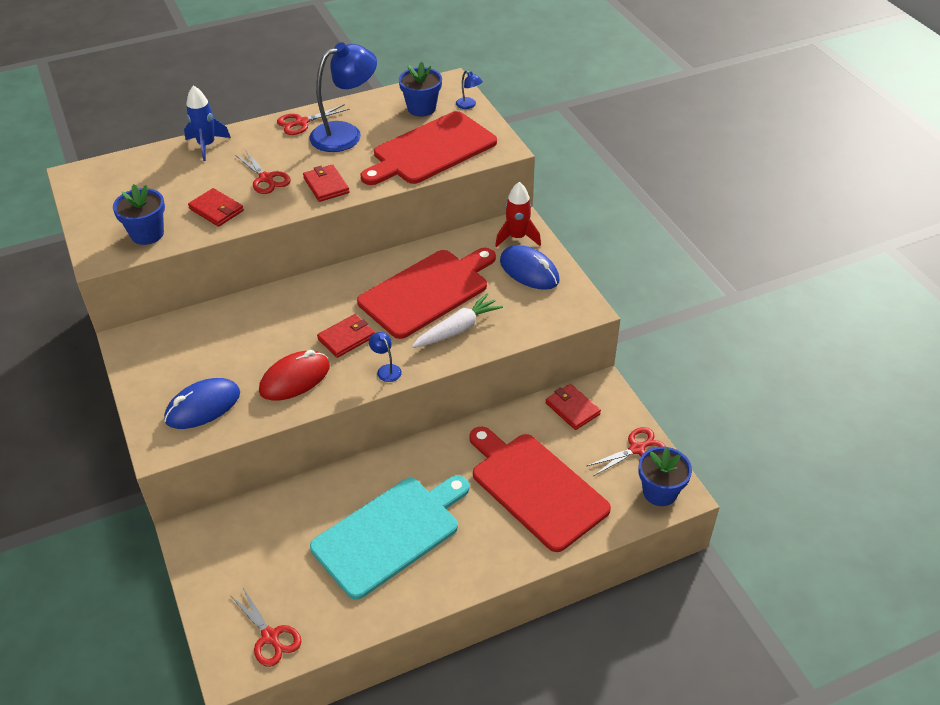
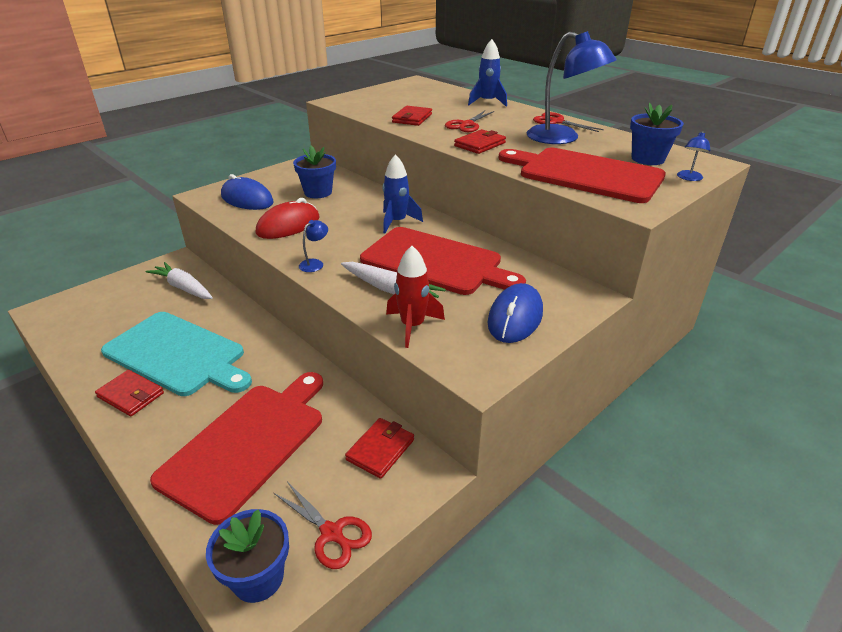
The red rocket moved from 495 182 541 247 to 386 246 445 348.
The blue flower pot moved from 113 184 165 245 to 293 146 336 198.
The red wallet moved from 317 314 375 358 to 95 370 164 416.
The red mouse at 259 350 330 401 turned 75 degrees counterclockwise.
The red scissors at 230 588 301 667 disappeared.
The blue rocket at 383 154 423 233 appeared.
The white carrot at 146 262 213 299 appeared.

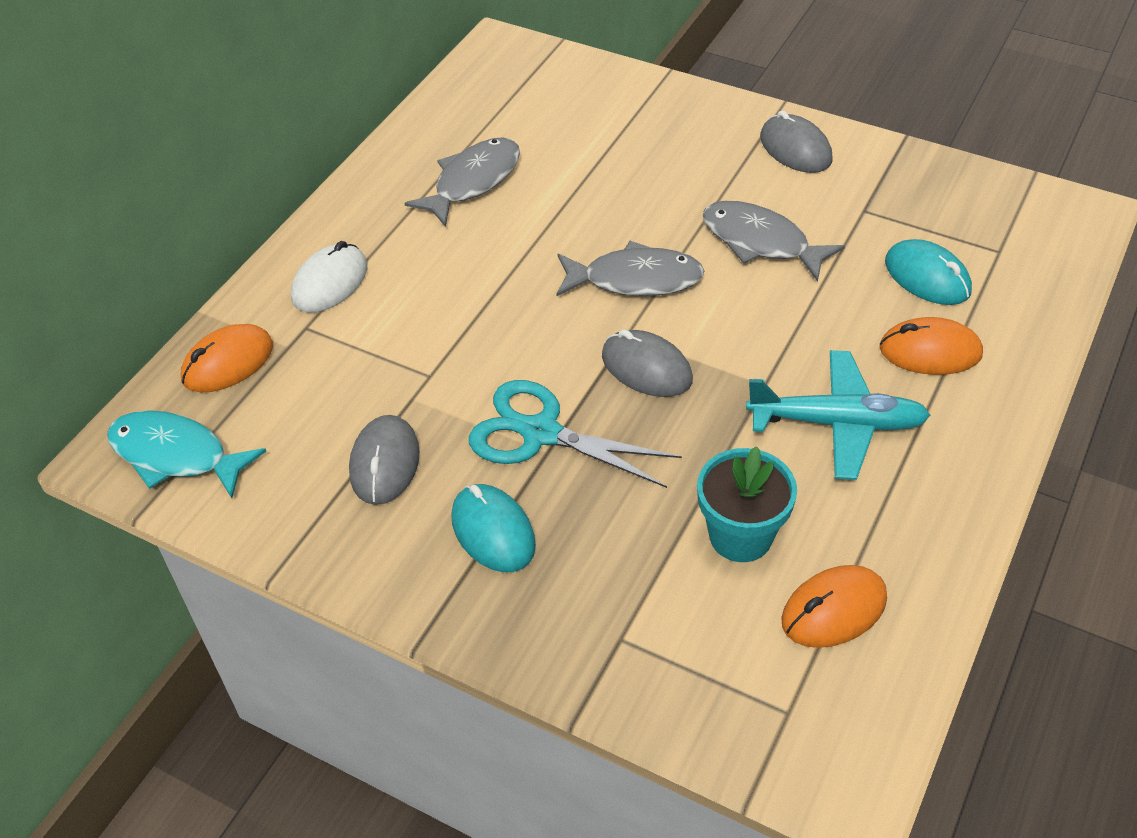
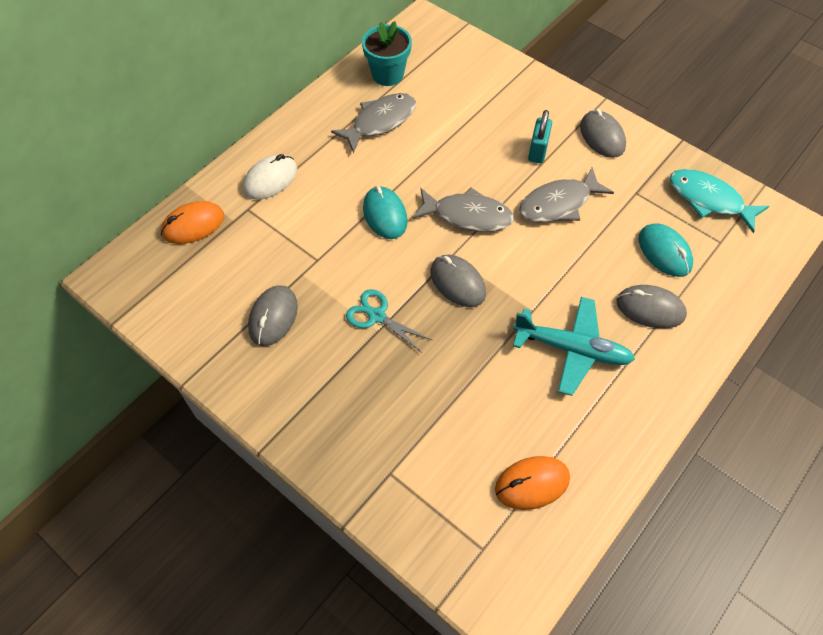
The grey fish at 702 201 845 282 turned 75 degrees counterclockwise.
The orange mouse at 880 317 983 375 became the grey mouse at 617 285 687 329.
The turquoise scissors at 469 380 682 488 changed to 0.65 times the size.
The turquoise fish moved from 107 410 266 498 to 670 169 769 233.
The turquoise flower pot moved from 697 446 797 562 to 362 21 412 86.
The turquoise mouse moved from 451 484 536 572 to 363 186 408 239.
The turquoise padlock at 528 110 552 164 appeared.

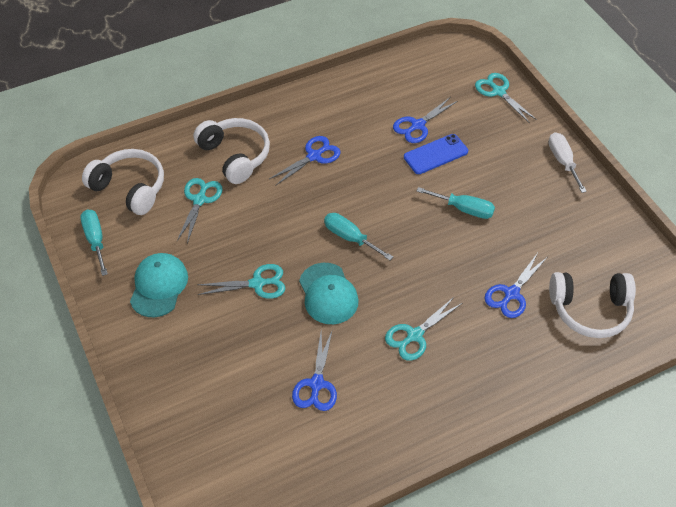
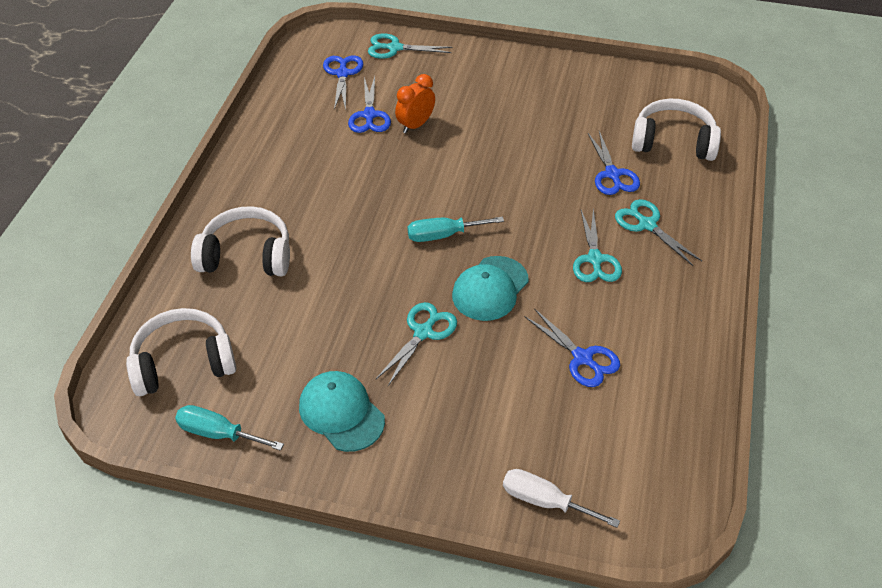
The white screwdriver moved from 548 132 587 193 to 503 469 620 528.
The blue phone at 404 134 468 174 was replaced by the orange clock at 395 74 435 133.
The blue scissors moved from 269 136 341 186 to 323 55 363 110.
The turquoise scissors moved from 177 178 223 244 to 615 199 702 266.
The turquoise screwdriver at 417 187 495 219 disappeared.
The turquoise cap at 299 263 358 324 turned 105 degrees clockwise.
The white headphones at 549 272 636 338 turned 120 degrees counterclockwise.

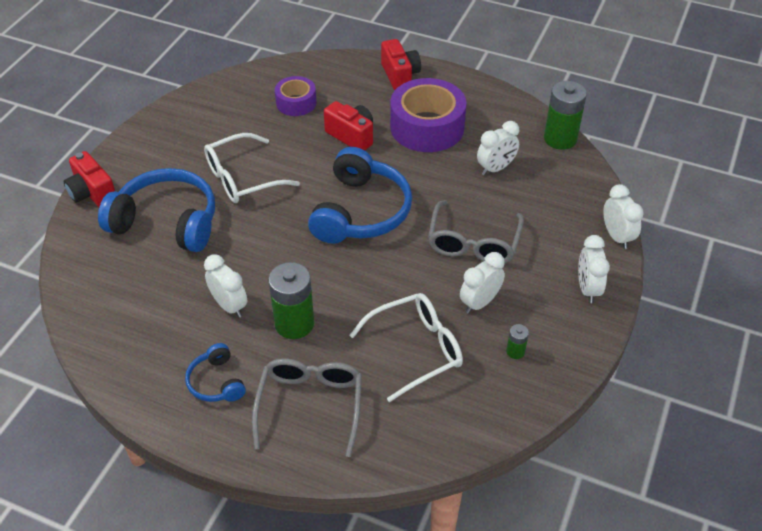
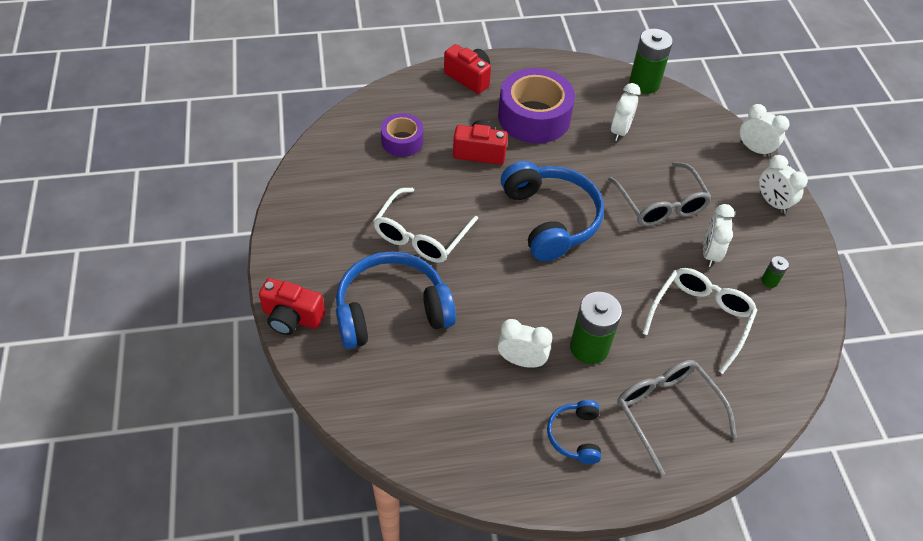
The blue headphones at 185 343 246 402 turned 60 degrees clockwise.

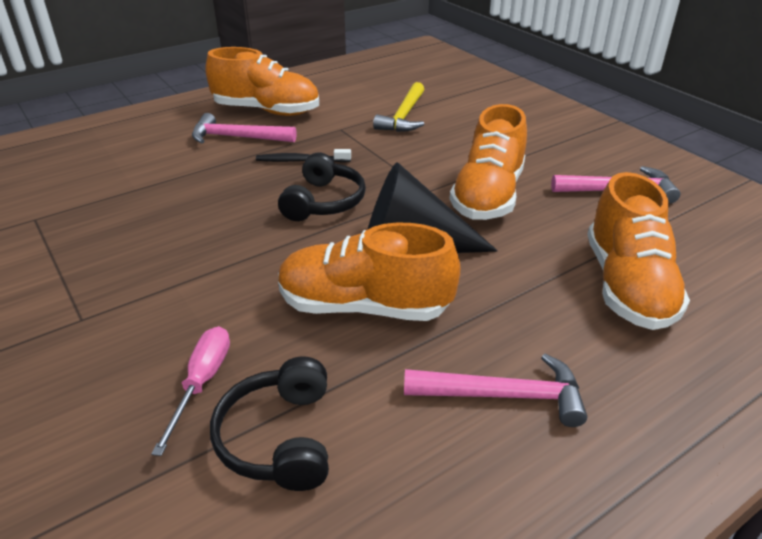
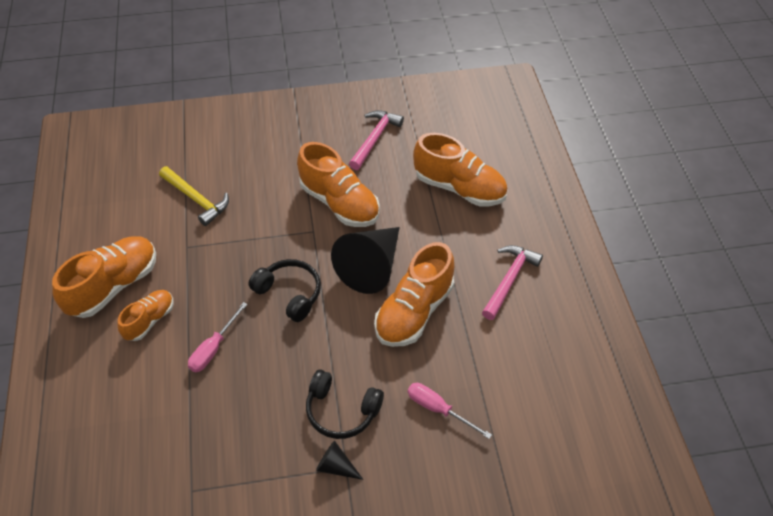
The pink hammer at 192 113 297 143 was replaced by the orange shoe at 117 290 174 341.
The black toothbrush at 256 149 351 162 disappeared.
The black headphones moved from 210 356 329 491 to 306 370 384 439.
The pink screwdriver at 188 302 248 372 appeared.
The black cone at 316 441 364 480 appeared.

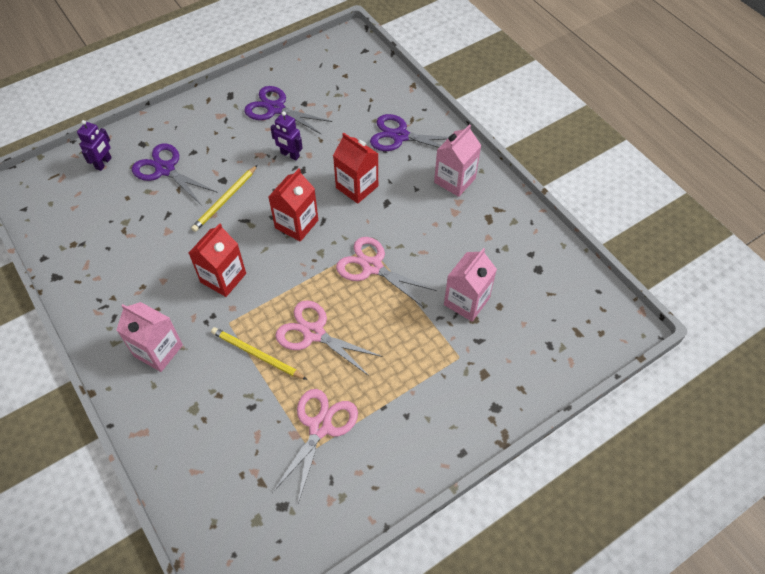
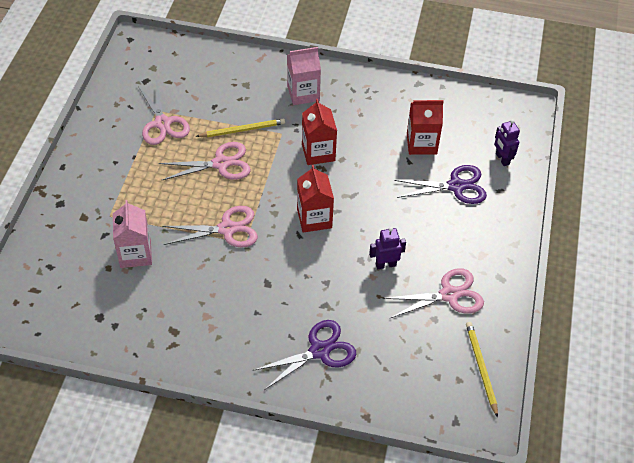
The purple scissors at 244 86 332 135 became the pink scissors at 383 268 484 318.
The pink carton at 434 124 481 197 disappeared.
The red carton moved from 333 133 378 204 to 407 100 444 155.
The yellow pencil moved from 191 165 258 232 to 466 322 498 418.

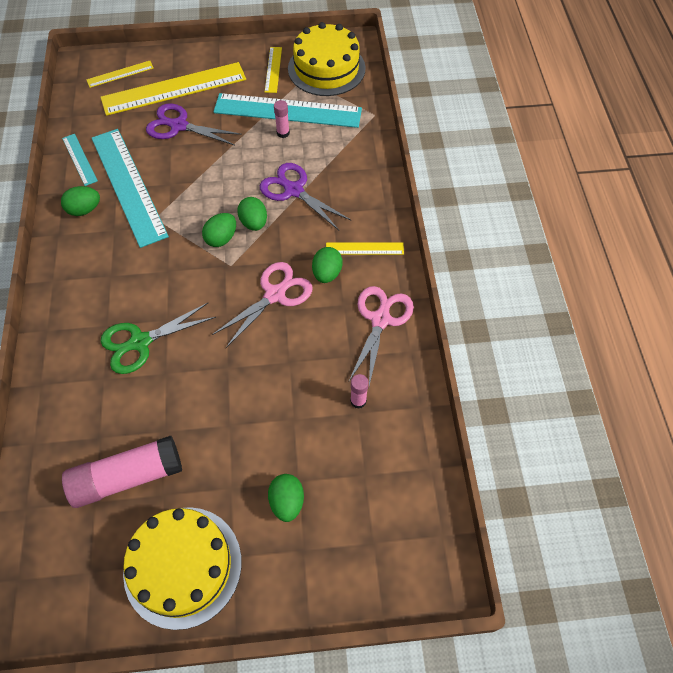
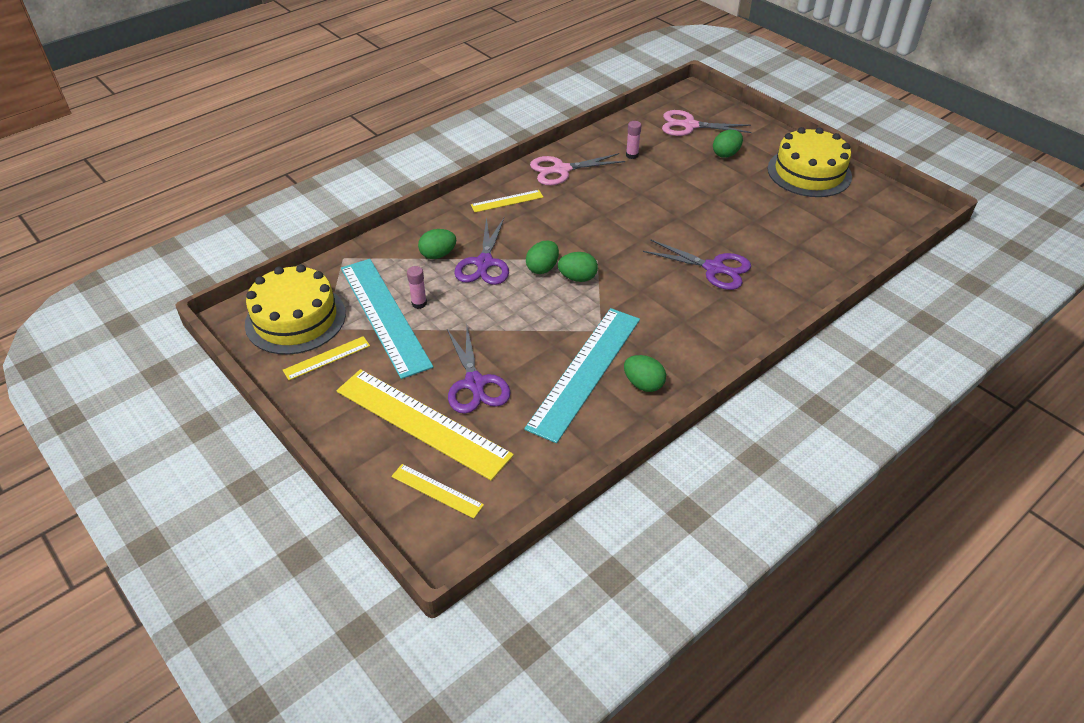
The turquoise ruler at 62 134 98 186 disappeared.
The yellow ruler at 326 243 404 255 turned 75 degrees counterclockwise.
The green egg moved from 312 247 342 283 to 418 229 456 259.
The pink scissors moved from 212 262 313 348 to 662 110 752 136.
The green scissors at 101 303 216 374 became the purple scissors at 643 239 751 290.
The pink glue stick at 62 436 182 508 disappeared.

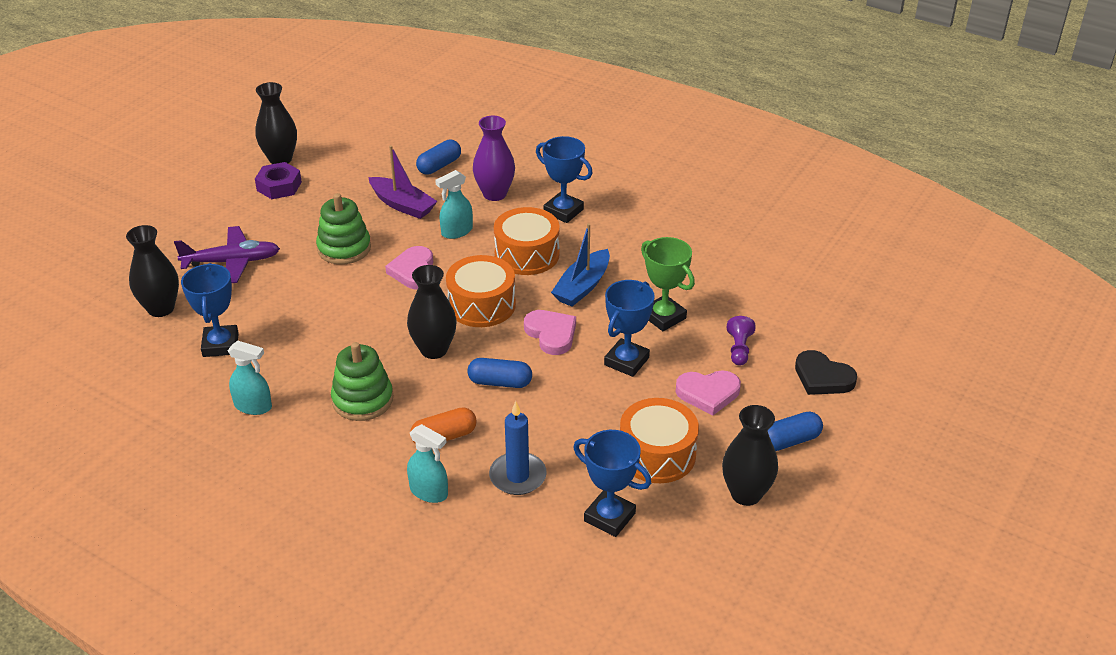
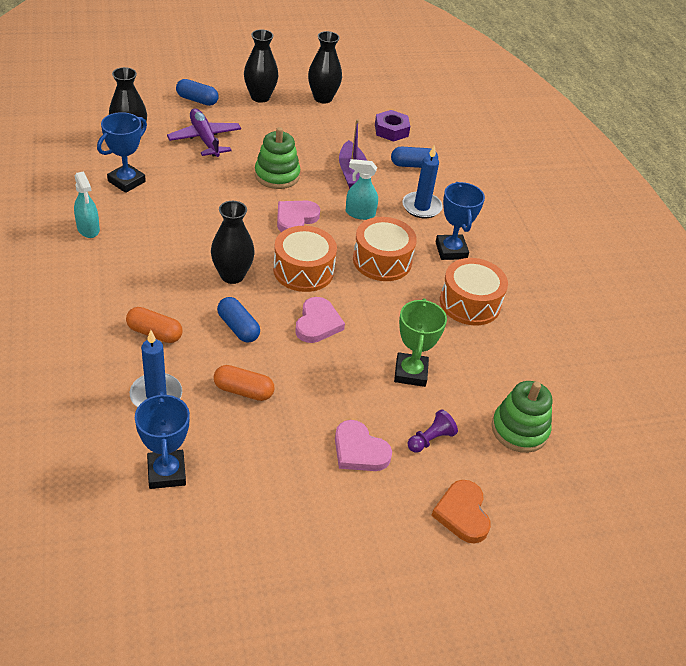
The purple vase at 473 116 515 201 was replaced by the blue candle at 402 145 443 218.
The purple nut moved from 255 162 302 199 to 375 110 410 142.
The blue boat at 551 223 610 307 disappeared.
The purple plane at 174 226 280 283 turned 150 degrees counterclockwise.
The blue trophy at 604 280 655 377 disappeared.
The green stacking toy moved from 331 342 393 421 to 491 381 552 453.
The black heart at 795 350 857 395 became the orange heart at 431 480 491 544.
The orange drum moved from 620 398 699 483 to 440 258 508 325.
The black vase moved from 722 405 778 506 to 244 29 278 103.
The blue capsule moved from 768 412 823 451 to 176 79 219 106.
The turquoise spray bottle at 407 424 448 503 disappeared.
The orange capsule at 214 365 275 401 appeared.

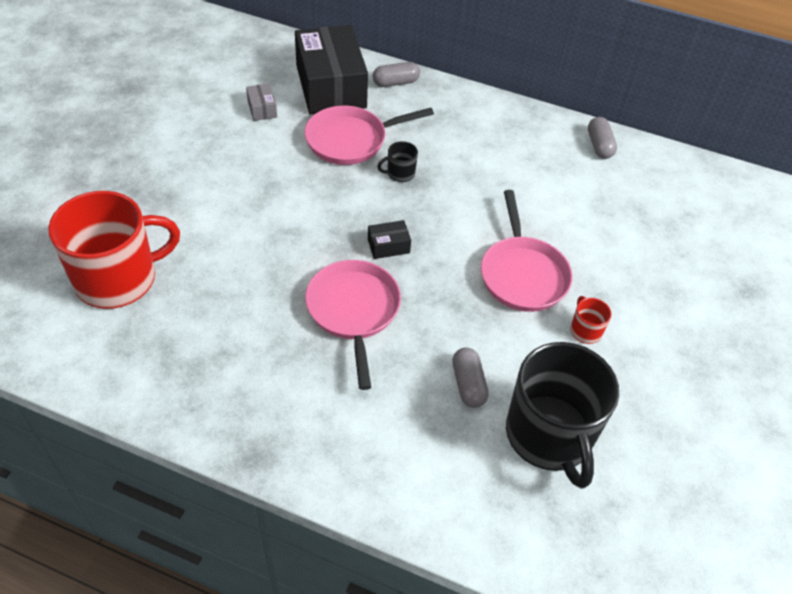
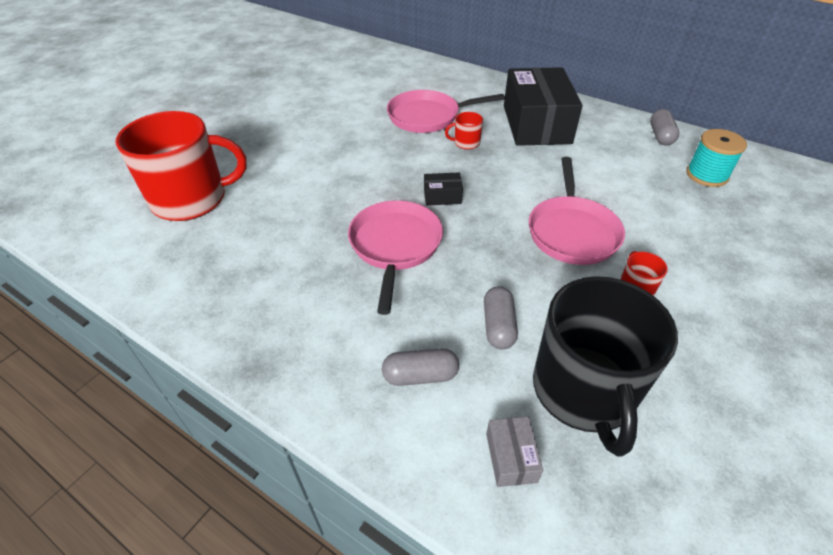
The black box moved from 295 25 368 115 to 504 67 583 146.
The grey capsule moved from 373 62 420 87 to 382 348 459 386.
The grey box moved from 246 83 277 121 to 486 417 543 487.
The black mug at 377 141 418 182 became the red mug at 445 112 483 150.
The turquoise spool at 686 129 747 187 appeared.

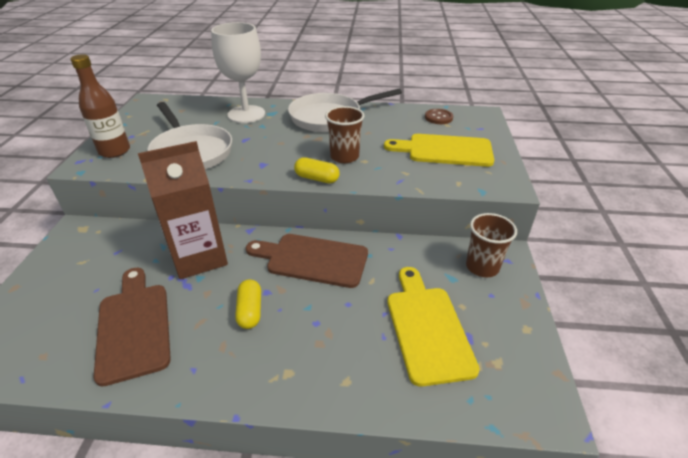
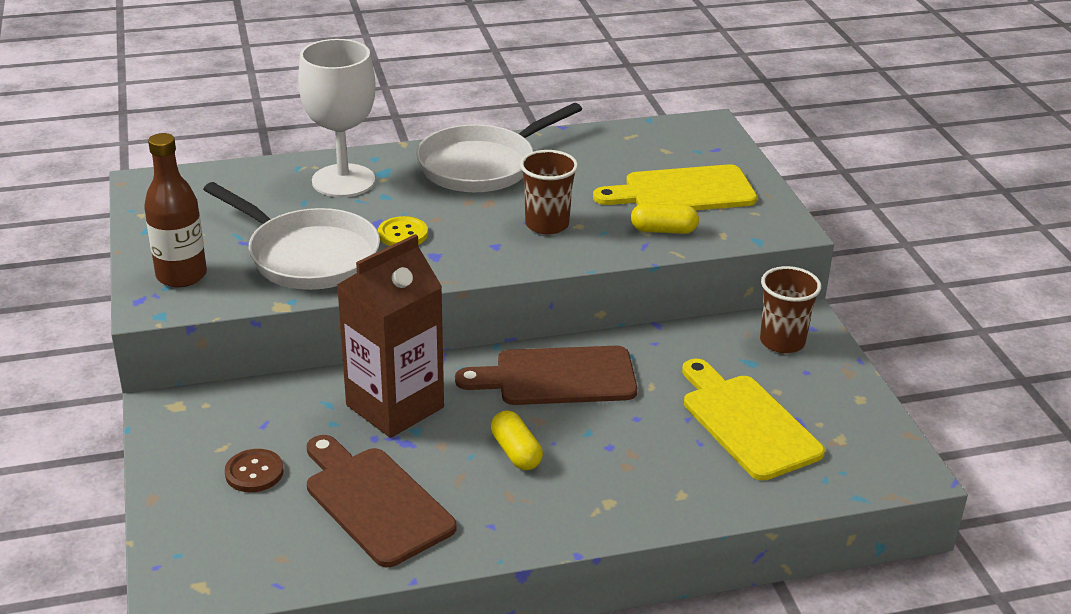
The brown button moved from 425 109 453 124 to 225 449 284 492.
The yellow capsule moved from 294 157 340 183 to 631 203 699 234.
The yellow button at 378 216 428 246 appeared.

